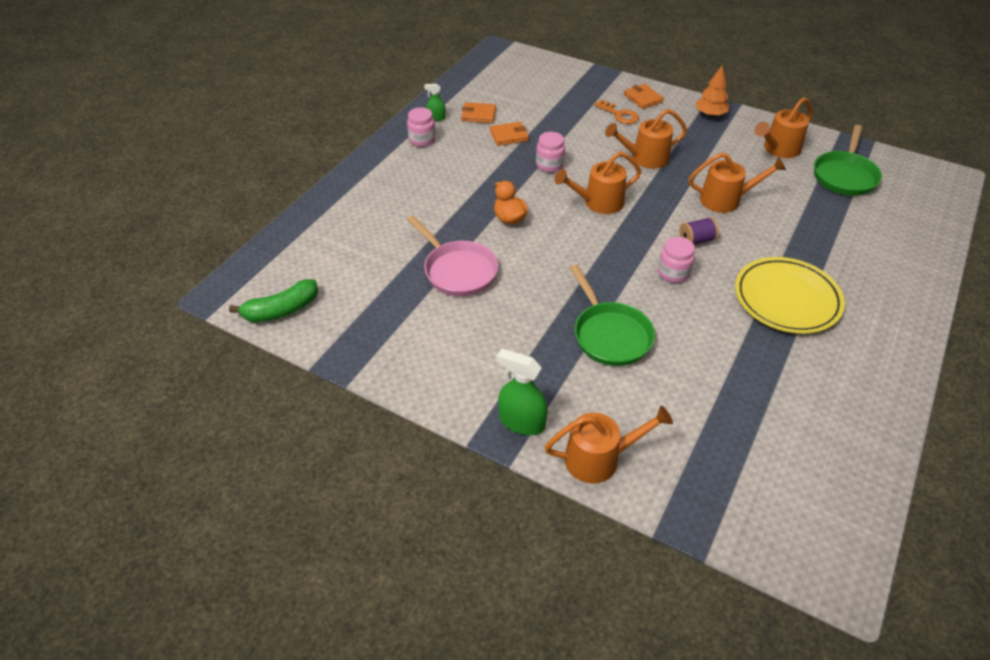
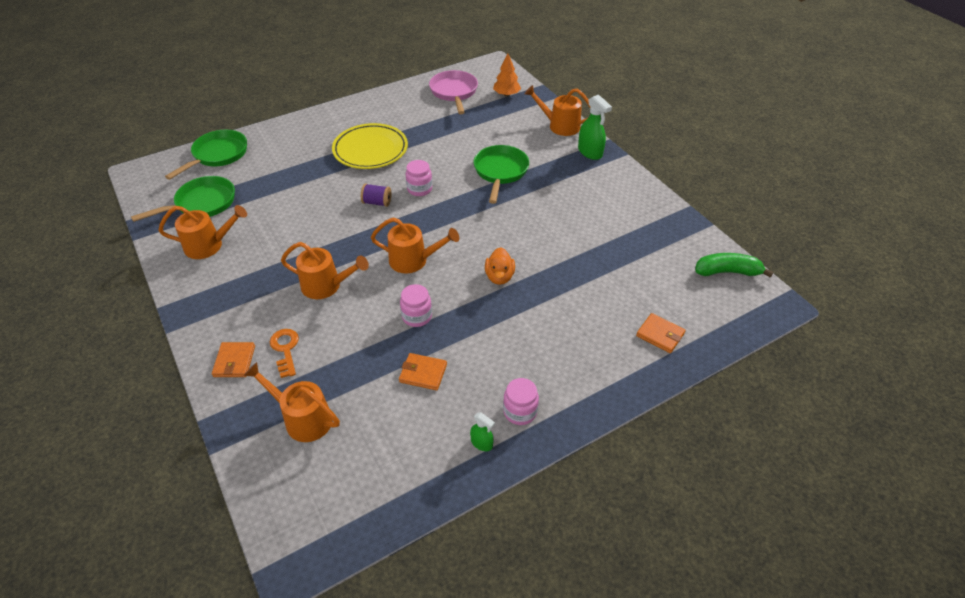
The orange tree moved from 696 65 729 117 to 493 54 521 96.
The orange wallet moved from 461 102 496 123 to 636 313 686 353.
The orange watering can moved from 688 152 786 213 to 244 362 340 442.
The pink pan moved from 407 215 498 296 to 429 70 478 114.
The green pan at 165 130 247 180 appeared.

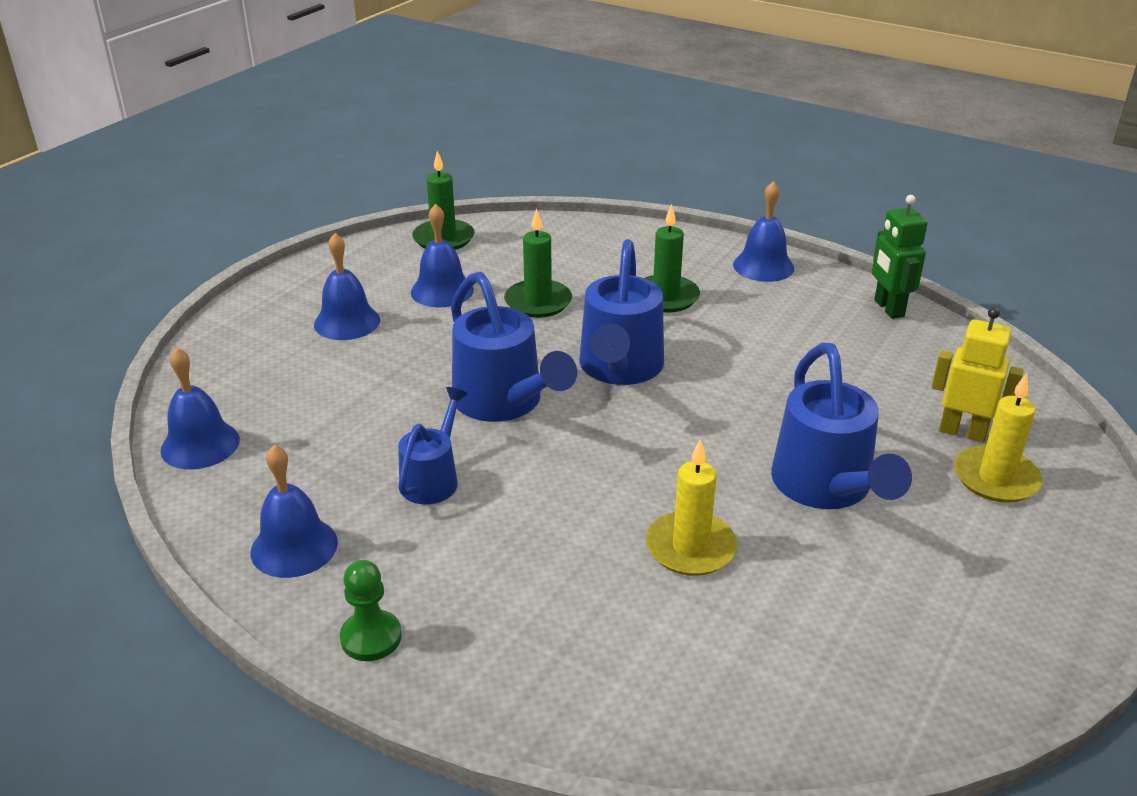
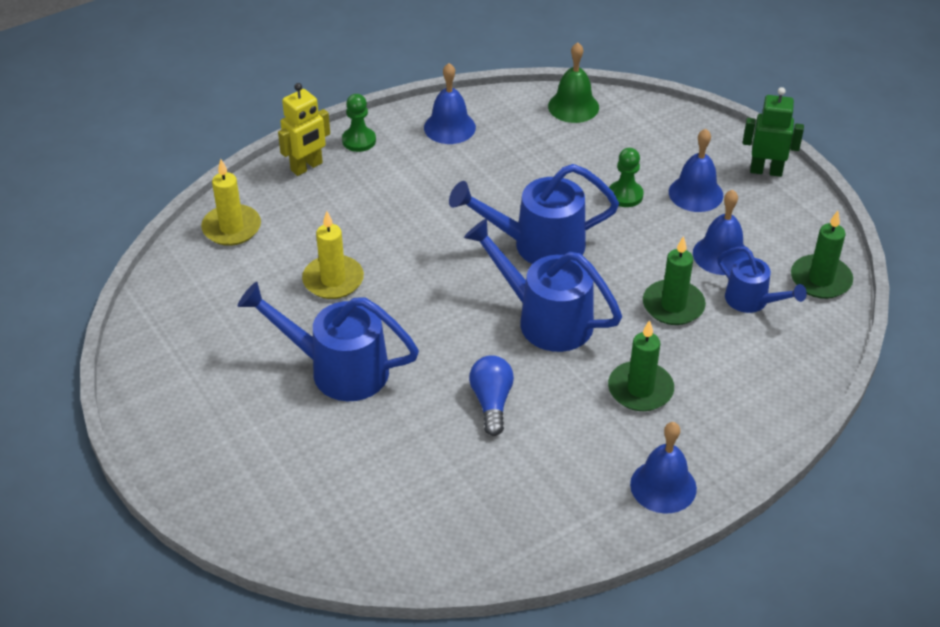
The green robot moved from 872 195 928 319 to 743 87 804 177.
The yellow robot moved from 931 307 1024 442 to 278 83 330 176.
The blue bell at 160 347 240 469 became the green bell at 548 42 599 123.
The yellow candle moved from 954 373 1043 503 to 201 159 261 246.
The blue watering can moved from 398 387 468 504 to 717 247 807 313.
The green pawn at 609 148 643 207 appeared.
The blue light bulb at 469 355 514 436 appeared.

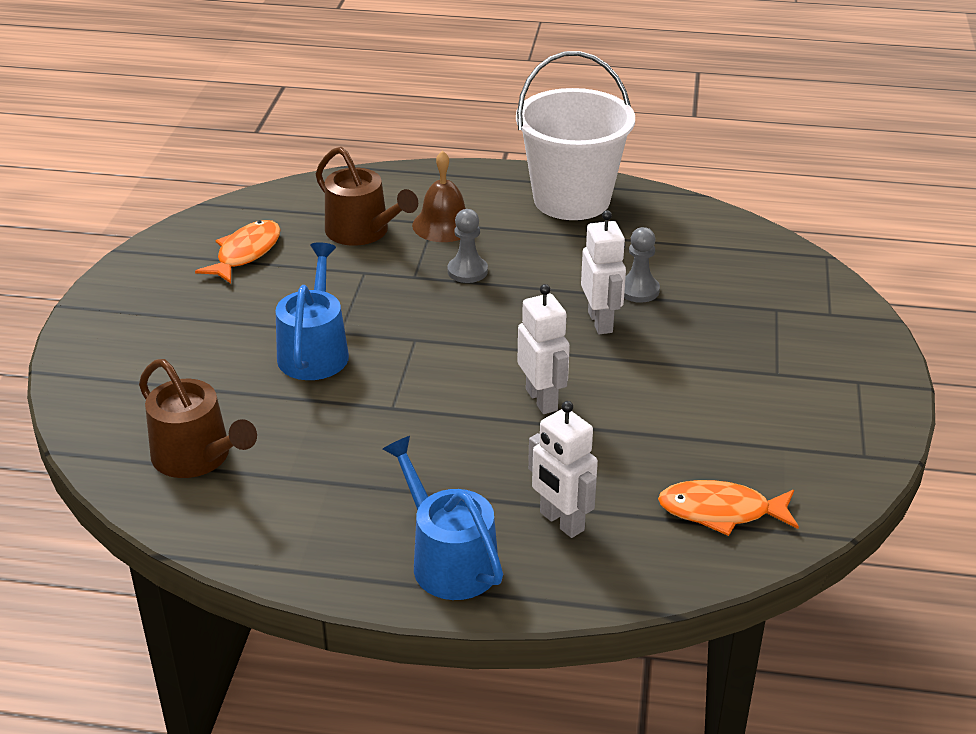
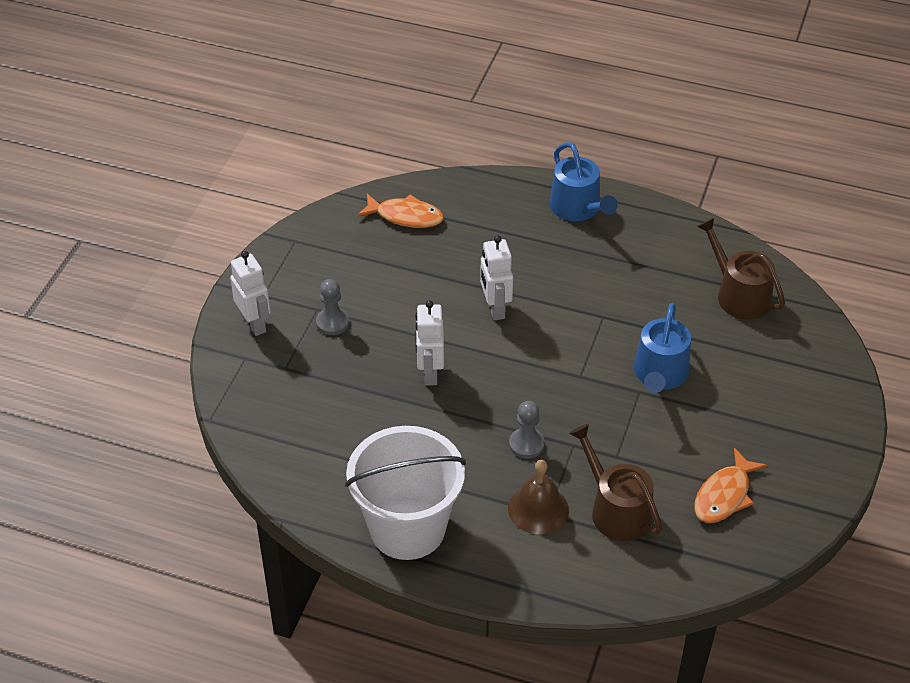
The grey pawn moved from 624 227 660 303 to 316 279 349 335.
The white robot moved from 528 401 598 538 to 230 251 271 336.

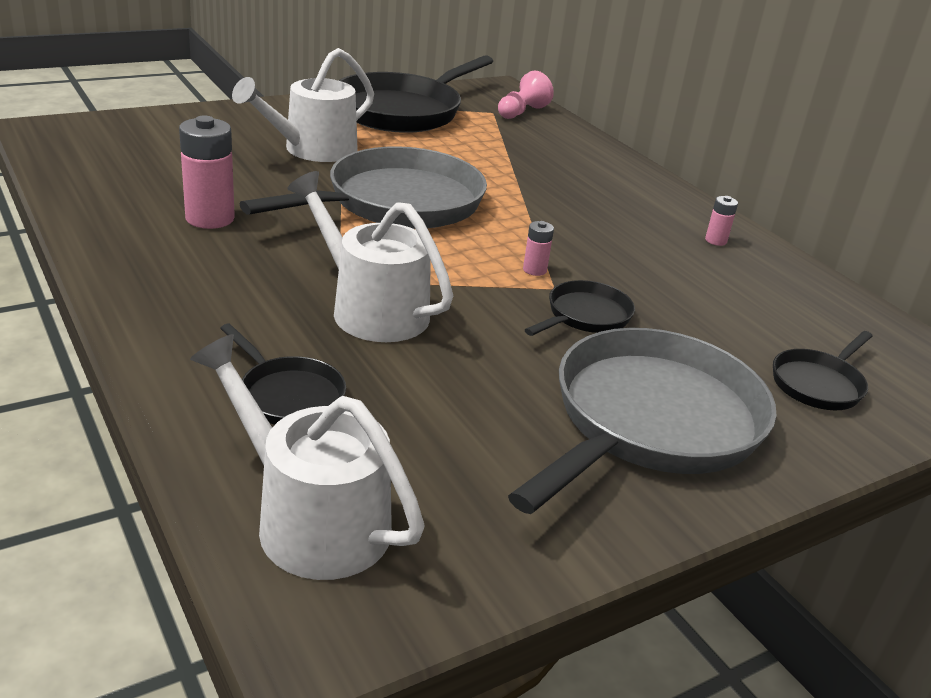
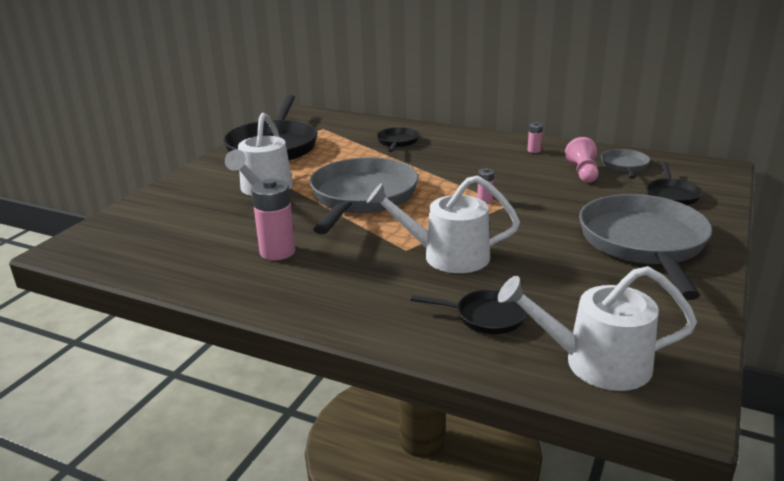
The pink pawn moved from 498 71 554 119 to 565 137 599 183.
The black pan moved from 525 280 635 336 to 377 127 419 152.
The grey pan at 601 149 650 179 appeared.

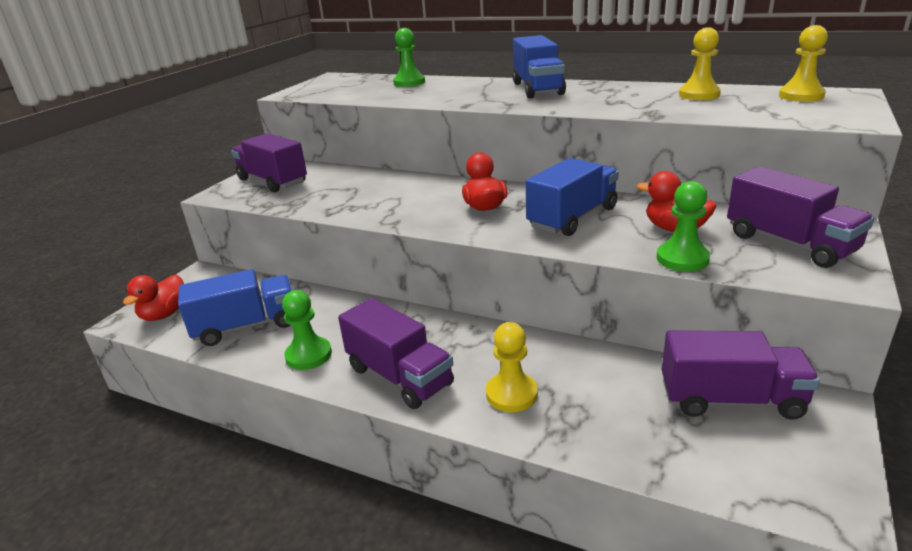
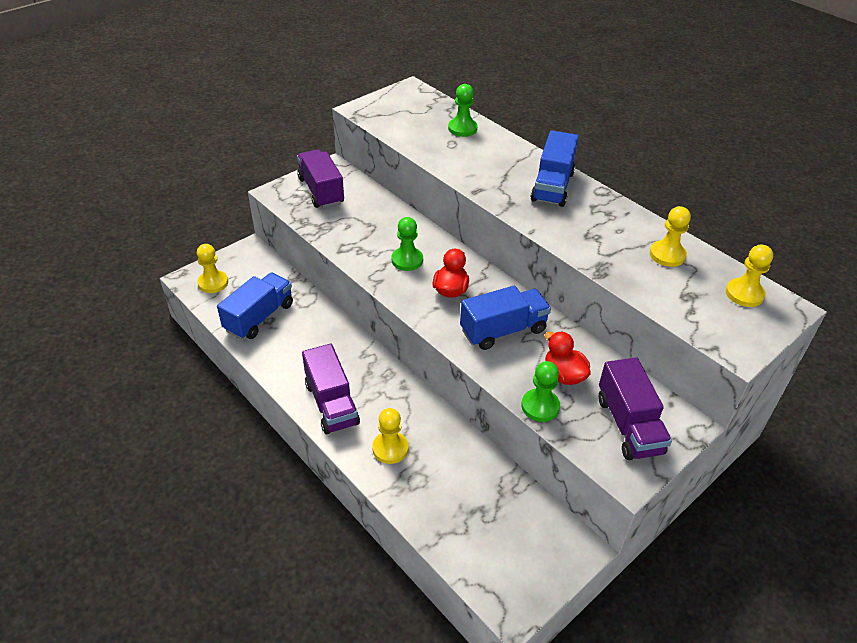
The blue truck at 178 269 292 346 turned 60 degrees counterclockwise.
The red duck at 123 274 184 321 was replaced by the yellow pawn at 197 244 228 293.
The green pawn moved from 282 290 332 370 to 392 217 423 271.
The purple truck at 661 330 820 420 disappeared.

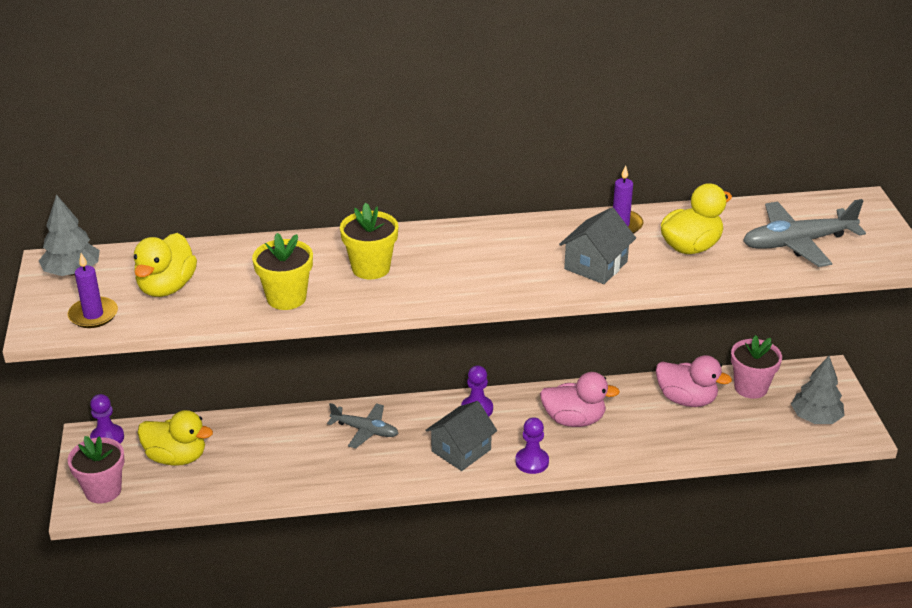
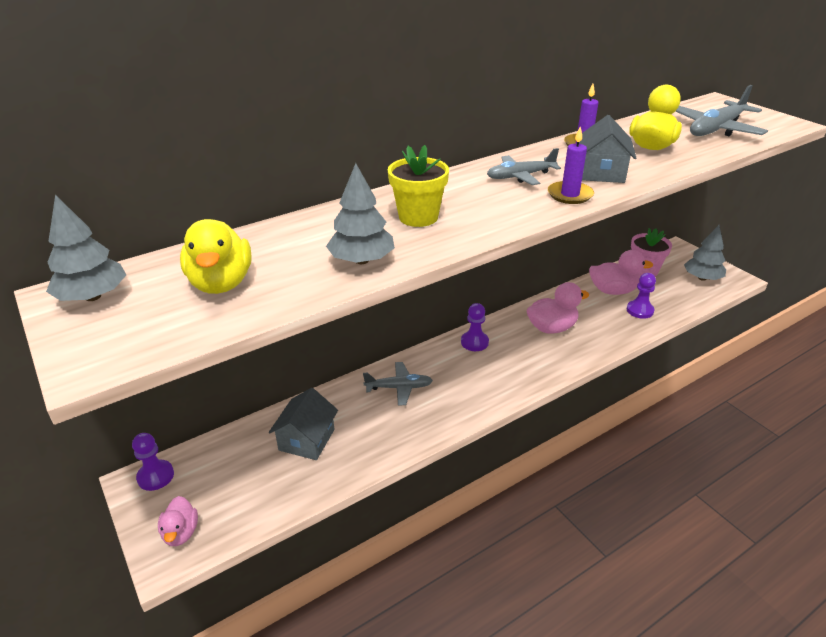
The yellow flower pot at 252 233 313 310 was replaced by the grey tree at 326 163 395 264.
The purple candle moved from 68 253 118 328 to 548 126 594 204.
The grey house moved from 425 401 497 471 to 269 388 338 460.
The yellow duck at 138 410 213 466 disappeared.
The purple pawn moved from 515 417 549 474 to 627 273 656 319.
The pink flower pot at 68 436 125 503 was replaced by the pink duck at 158 496 198 546.
The grey plane at 487 148 561 185 appeared.

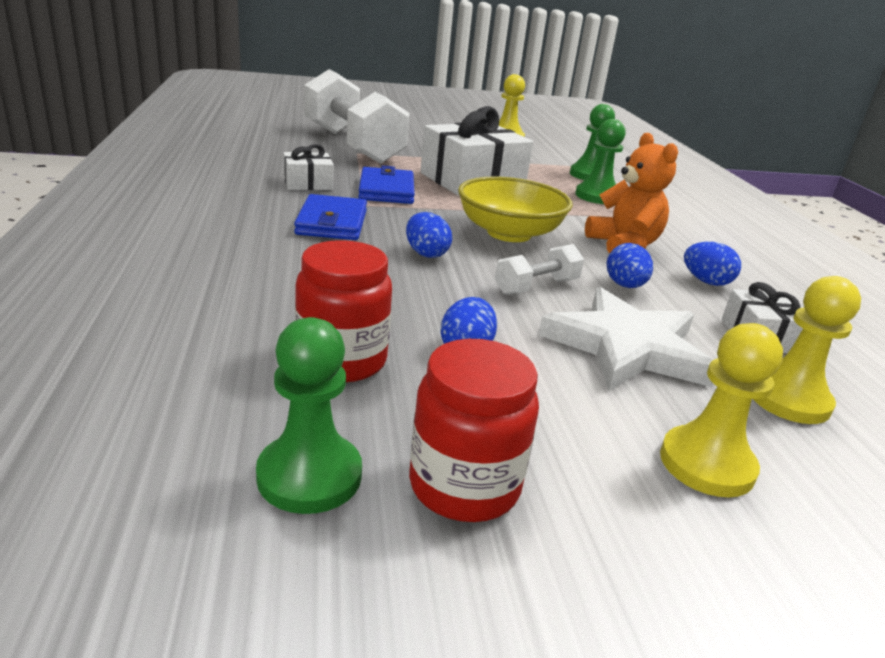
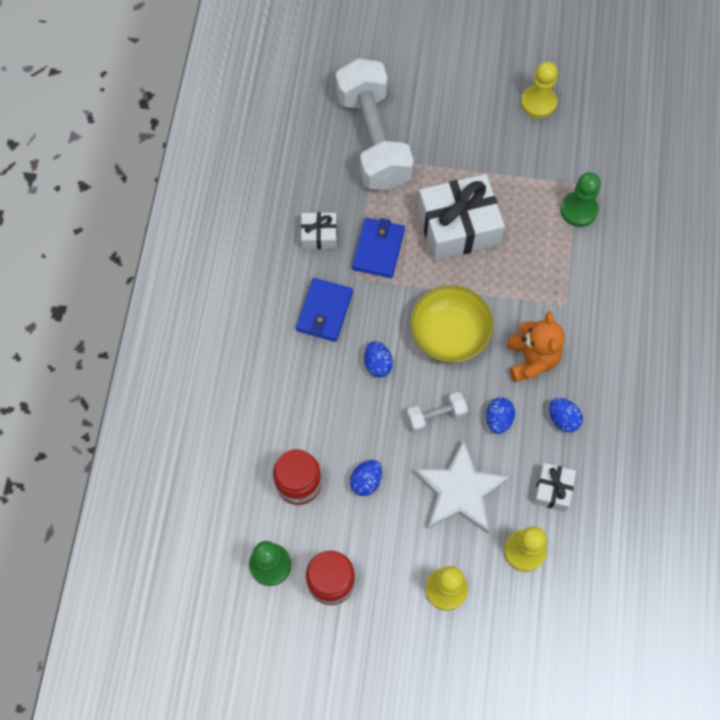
The green pawn at 575 119 626 204 disappeared.

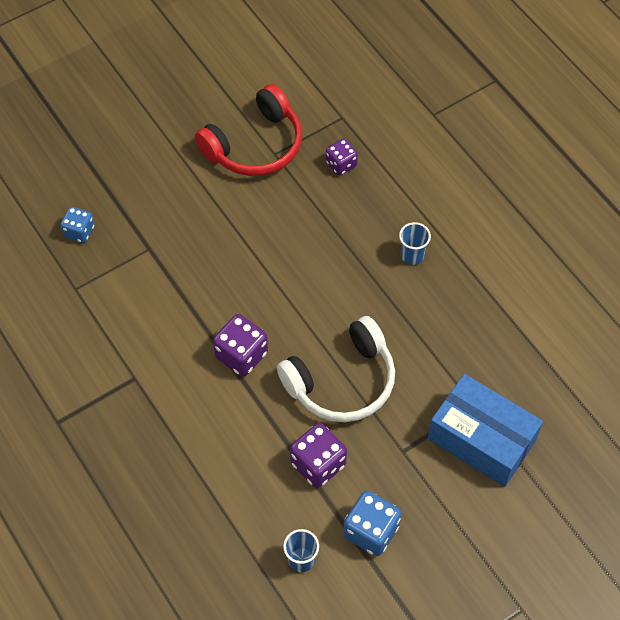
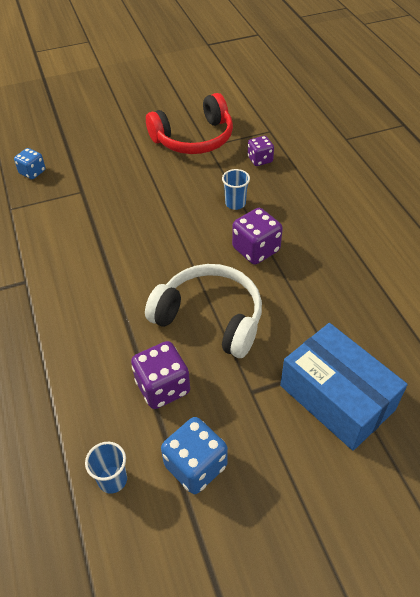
The blue cup moved from 399 222 431 265 to 222 169 250 210.
The purple dice moved from 213 314 268 377 to 232 208 283 265.
The white headphones at 277 316 395 422 turned 135 degrees counterclockwise.

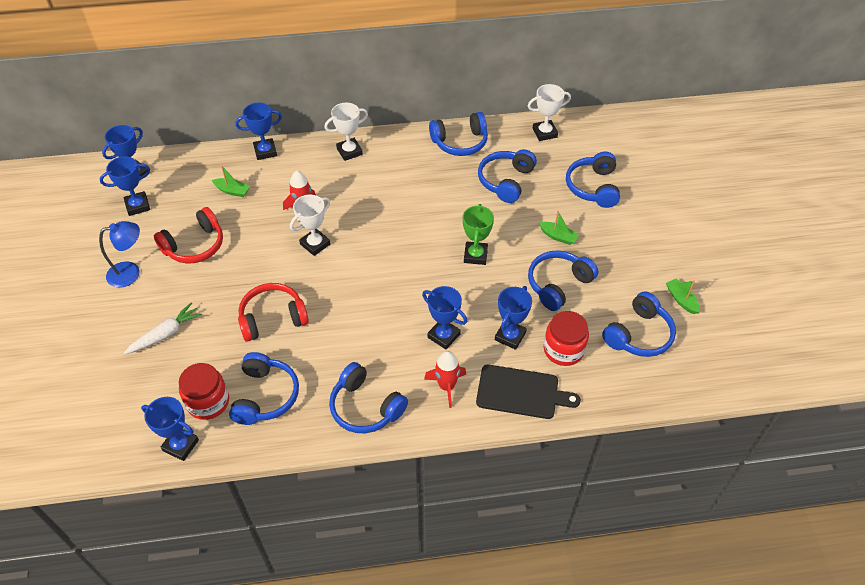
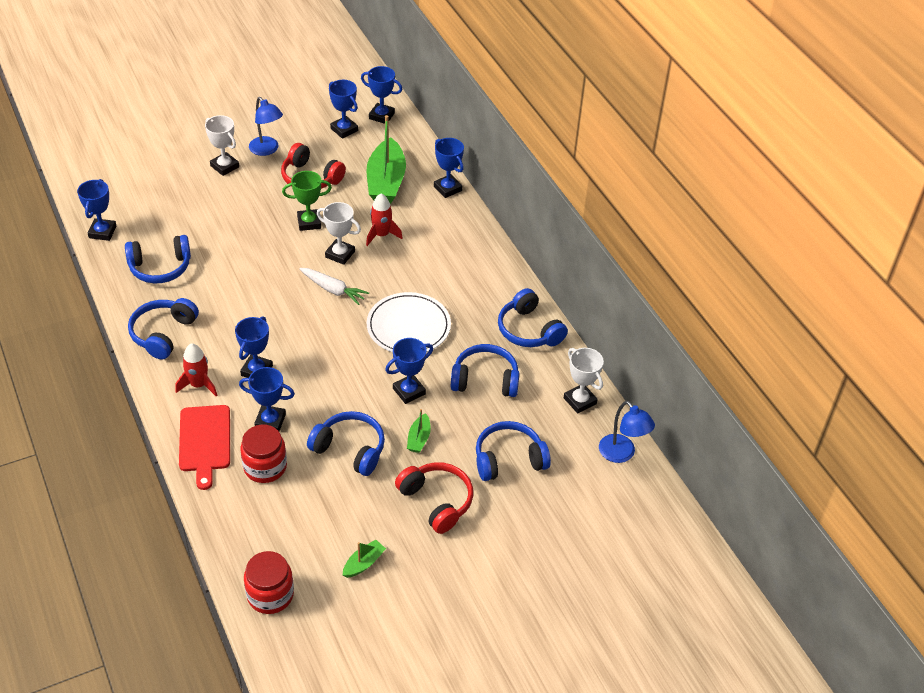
The white trophy moved from 324 103 368 161 to 205 115 239 176.
The green boat at 212 166 250 197 changed to 2.22 times the size.
The green trophy moved from 463 204 494 265 to 282 171 332 231.
The red headphones moved from 238 283 309 342 to 395 462 473 534.
The blue headphones at 602 291 676 357 disappeared.
The white carrot moved from 124 302 202 355 to 299 268 369 305.
The red jar moved from 179 363 229 420 to 244 551 294 614.
The black cutting board at 476 364 581 419 became the red cutting board at 179 405 230 490.
The white plate at 367 292 451 352 appeared.
The blue trophy at 385 338 433 404 appeared.
The blue lamp at 599 401 655 463 appeared.

